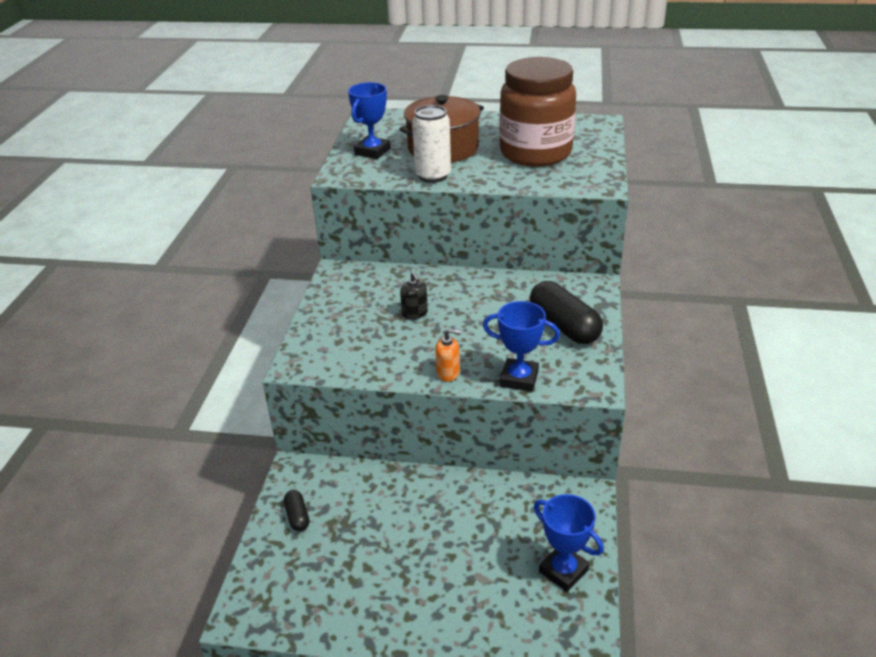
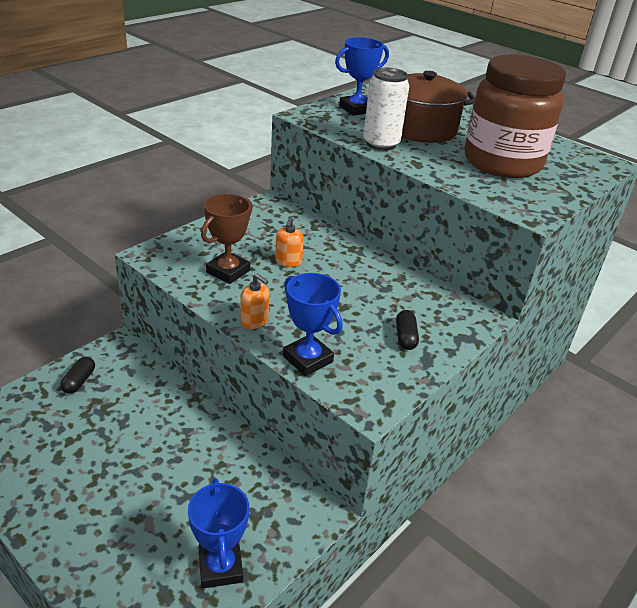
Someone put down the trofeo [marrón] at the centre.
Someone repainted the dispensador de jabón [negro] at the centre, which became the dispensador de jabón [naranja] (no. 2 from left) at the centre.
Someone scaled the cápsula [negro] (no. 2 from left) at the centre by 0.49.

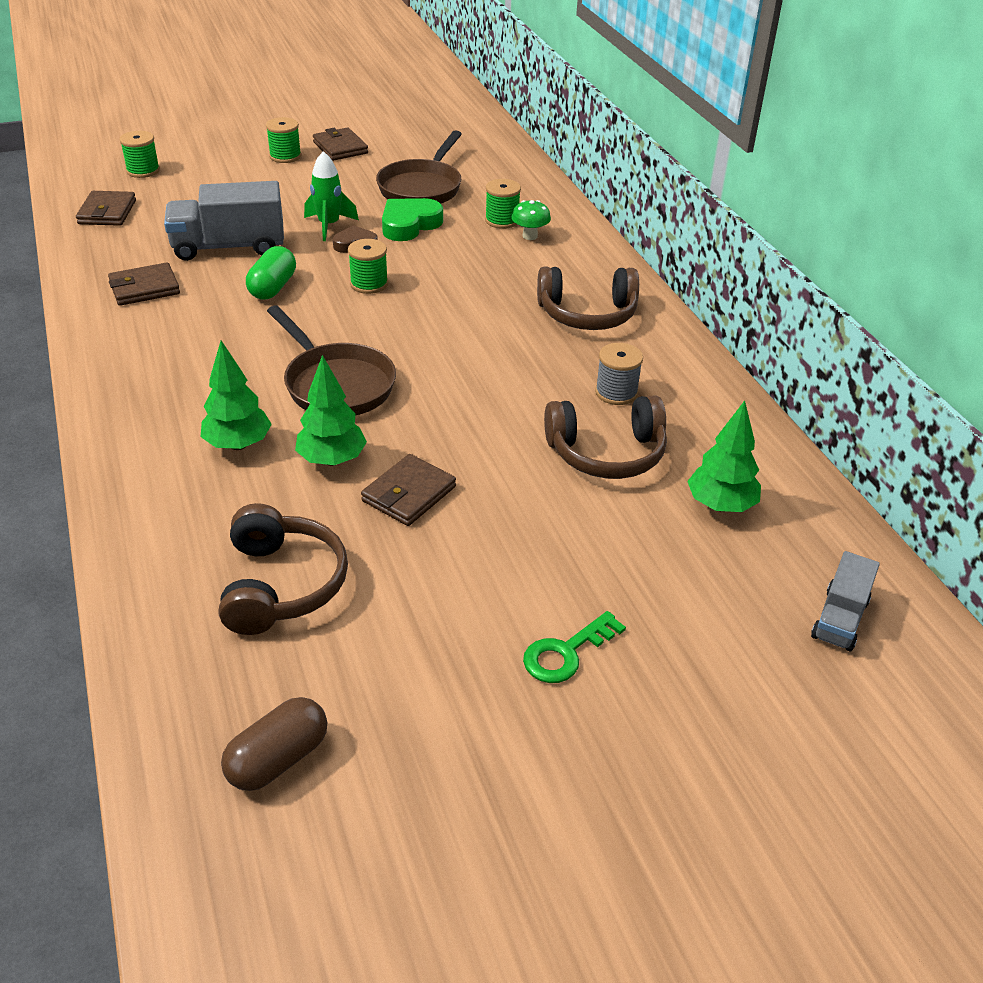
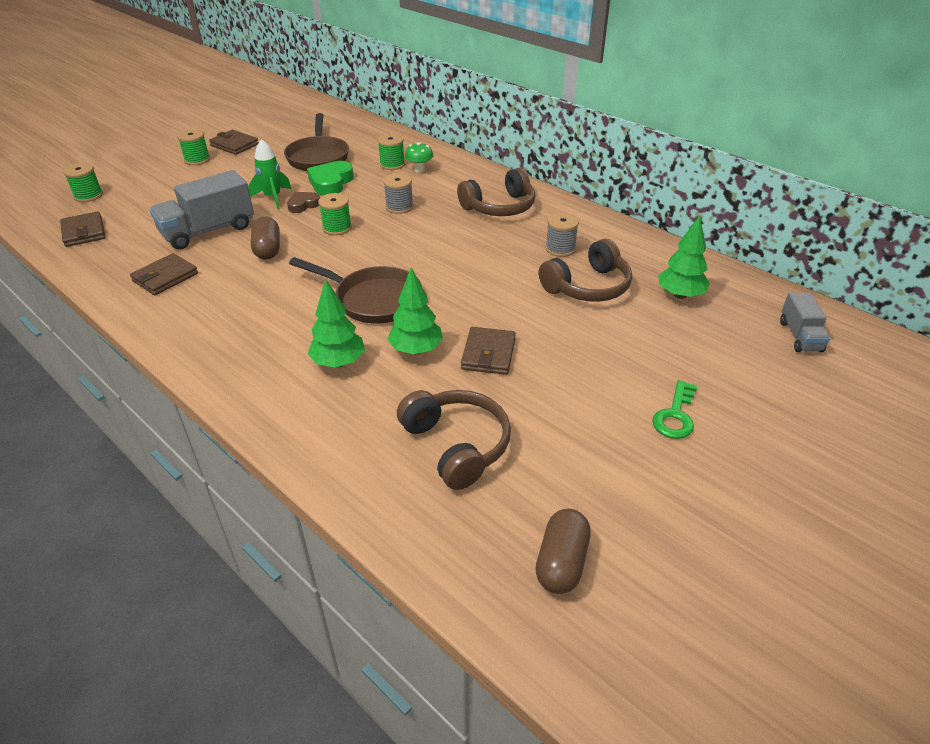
Someone put down the carrete [gris] (no. 1 from left) at the top centre.
Someone repainted the cápsula [verde] at the top left, which became the cápsula [marrón] (no. 1 from left) at the top left.

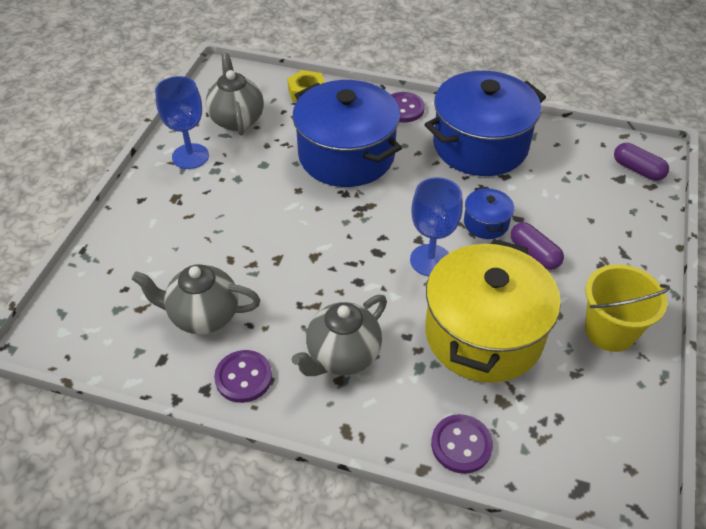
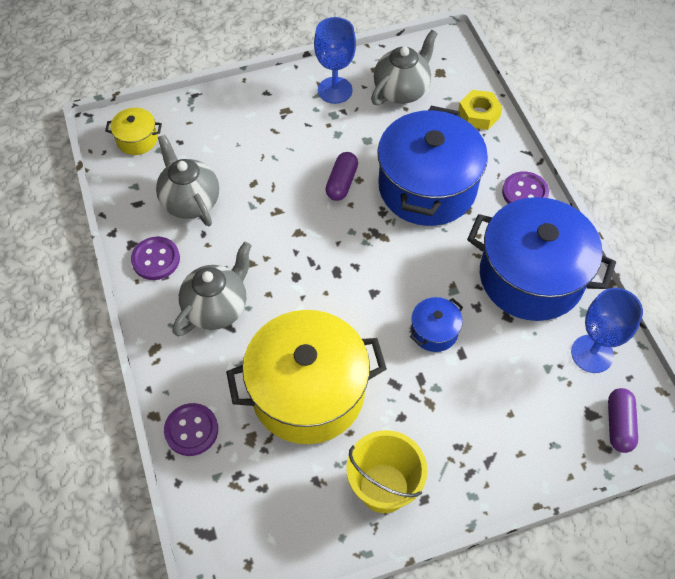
Someone put down the olla [amarillo] (no. 1 from left) at the top left.
Someone carried the copa [azul] (no. 2 from left) from the centre to the middle right.
Someone carried the cápsula [morado] (no. 1 from left) from the middle right to the top centre.
Someone rotated the tetera [gris] (no. 3 from left in the first image) at the centre by 120 degrees clockwise.

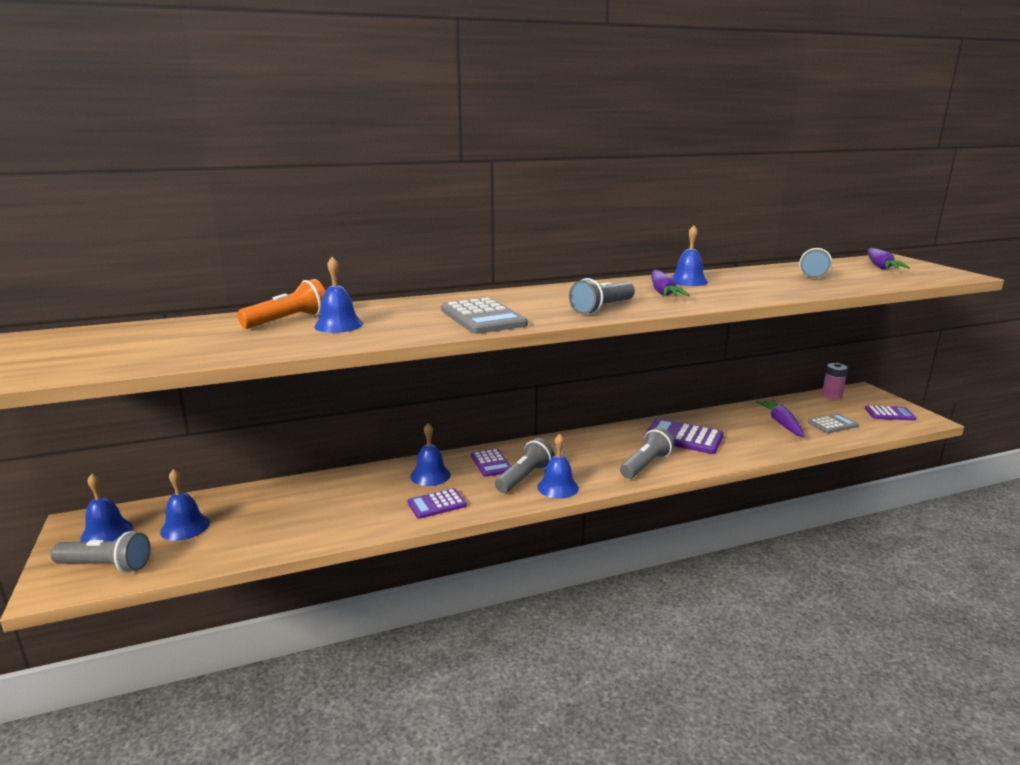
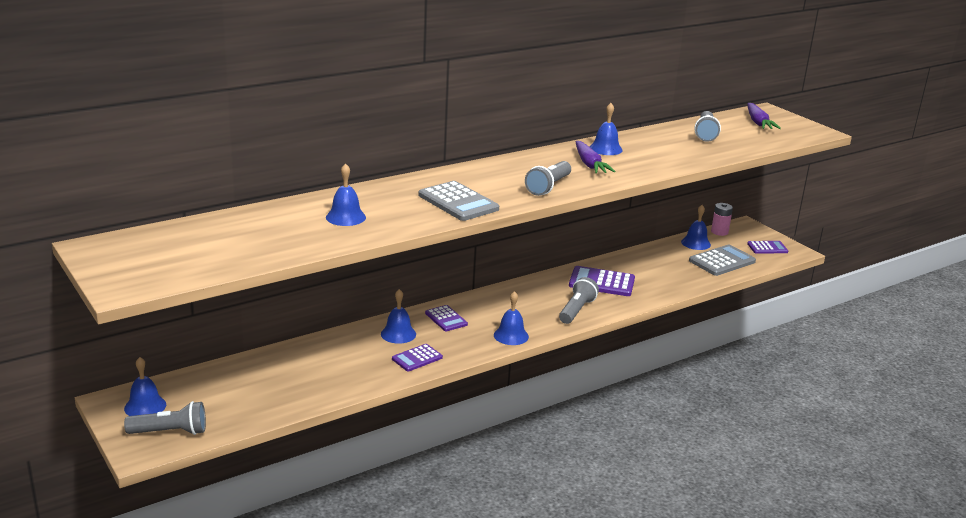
Someone took away the lámpara de mano [naranja] at the middle left.
Someone took away the lámpara de mano [gris] (no. 2 from left) at the centre.
Someone took away the zanahoria [morado] (no. 2 from left) at the middle right.
Someone carried the campana [azul] (no. 2 from left in the first image) from the middle left to the middle right.
Someone scaled the calculadora [gris] (no. 2 from left) at the middle right by 1.62.

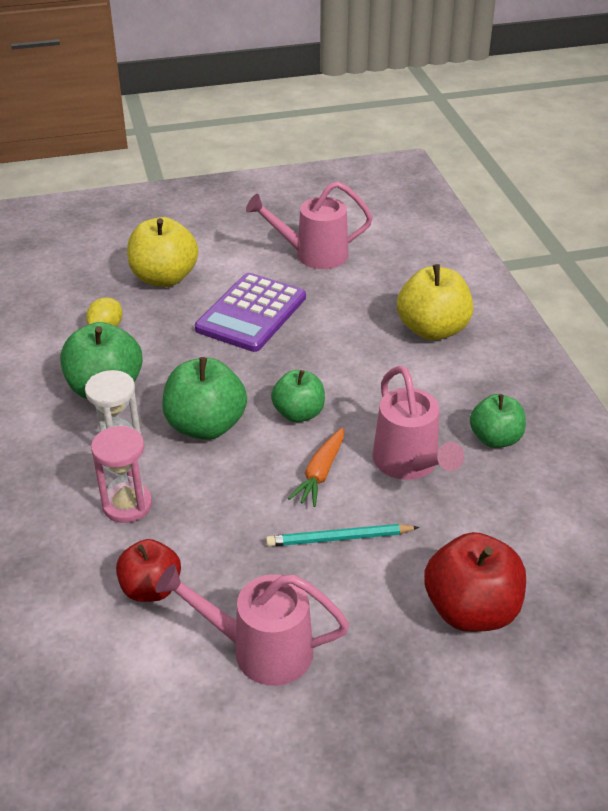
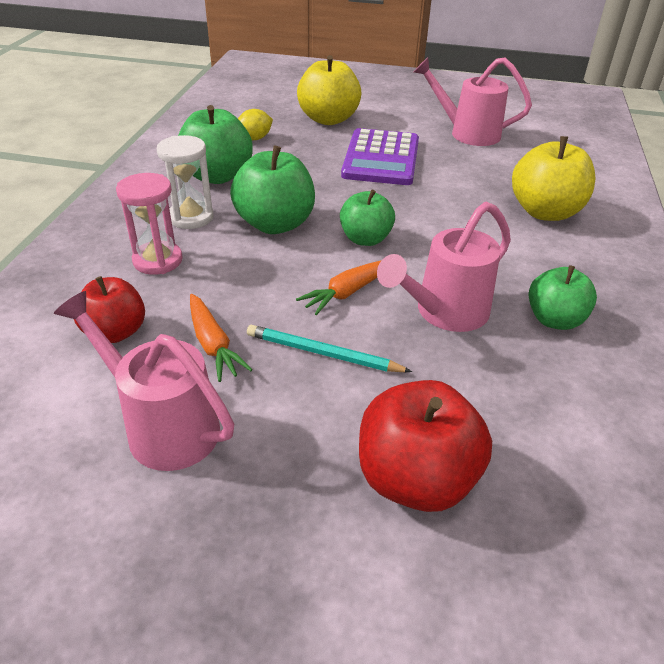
Someone put down the zanahoria [naranja] (no. 1 from left) at the middle left.
Someone rotated the calculadora [morado] at the centre by 45 degrees counterclockwise.
Someone rotated the regadera [rosa] (no. 3 from left in the first image) at the middle right by 45 degrees clockwise.

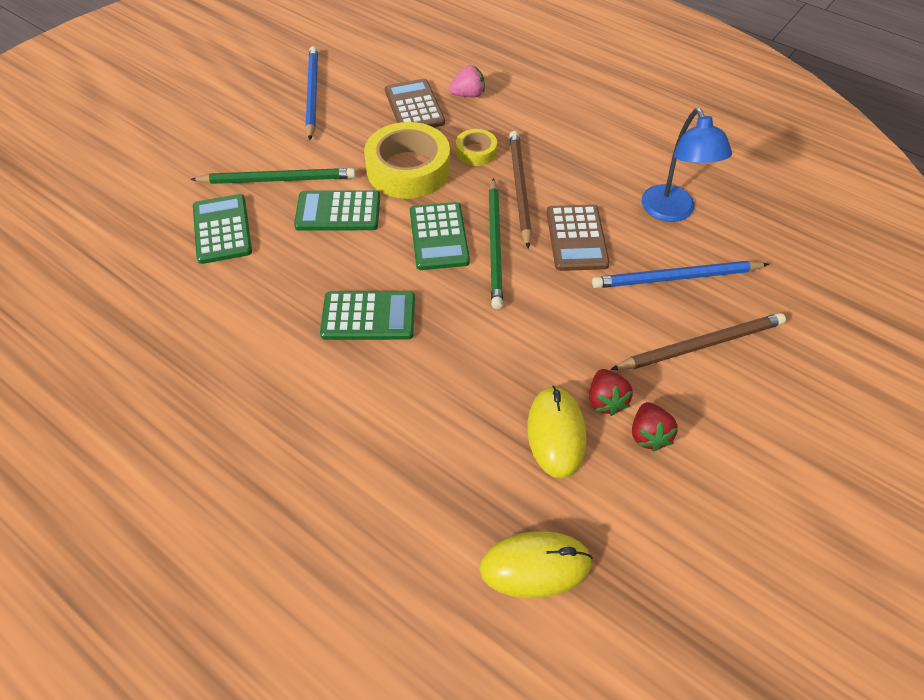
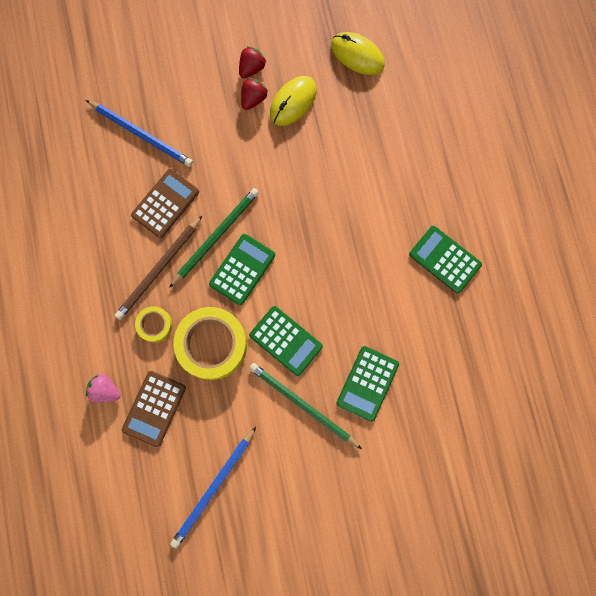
Someone took away the lápiz [marrón] (no. 2 from left) at the middle right.
Someone took away the lámpara [azul] at the top right.
Someone carried the calculadora [verde] (no. 3 from left in the first image) from the centre to the middle right.

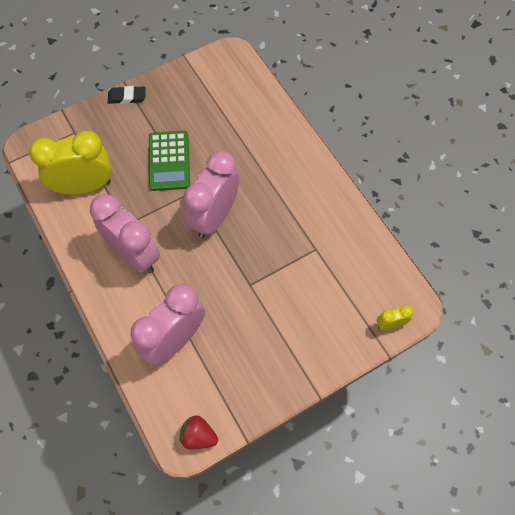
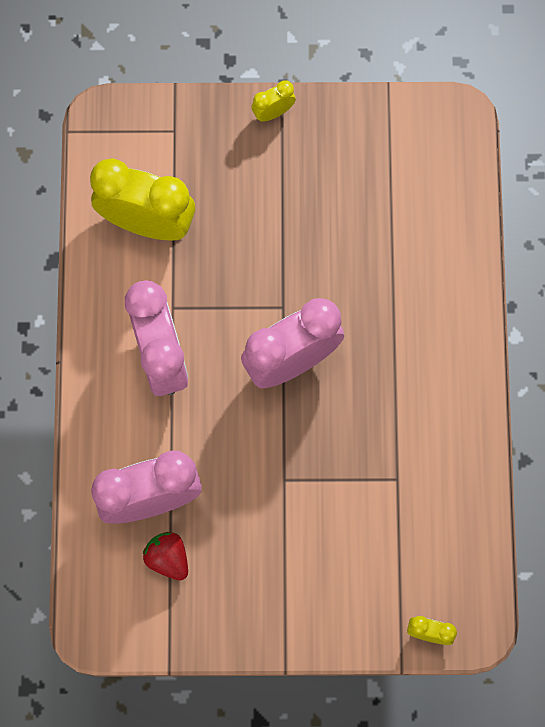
Someone took away the calculadora [verde] at the top left.
Someone carried the fresa [rojo] from the bottom centre to the bottom left.
Someone swapped the goma de borrar [negro] at the top left for the despertador [amarillo] (no. 2 from left) at the top centre.

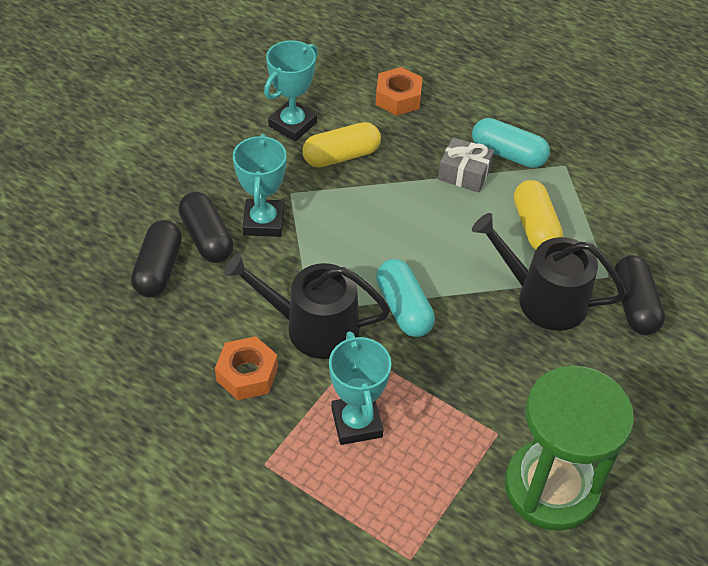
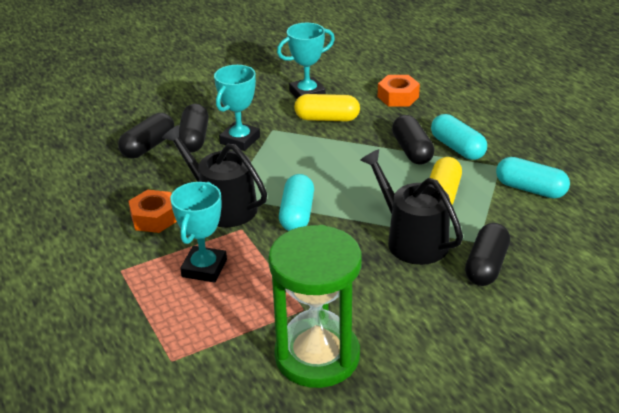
Someone put down the cápsula [turquesa] (no. 3 from left) at the middle right.
Someone swapped the regalo [gris] at the top centre for the cápsula [negro] (no. 3 from left) at the middle right.

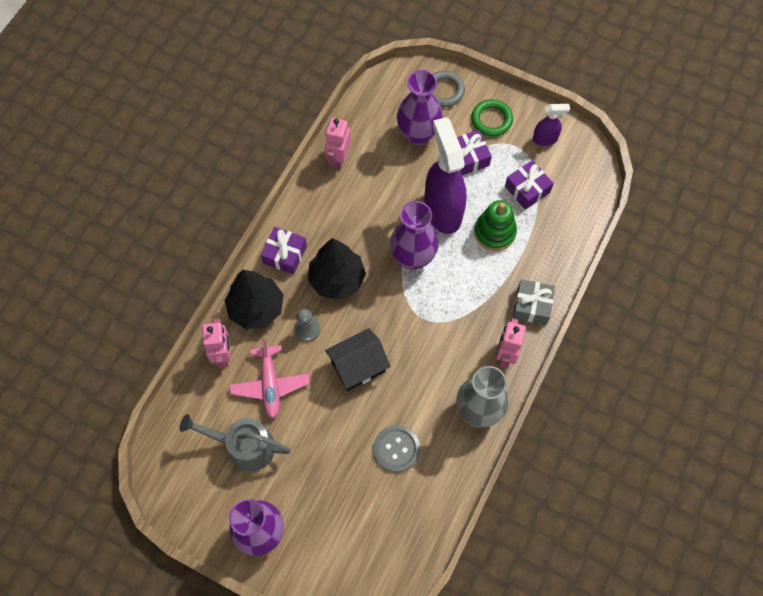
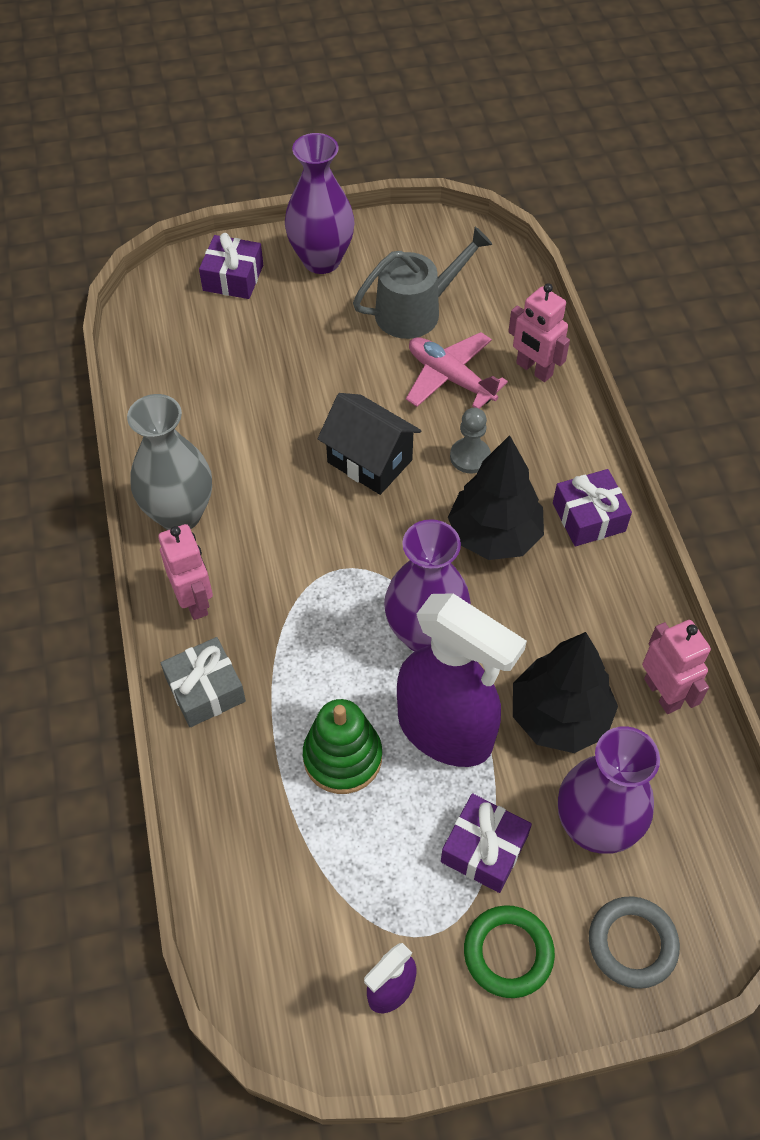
Someone took away the botón [gris] at the bottom centre.
Someone carried the árbol [negro] (no. 1 from left in the first image) from the middle left to the middle right.
Someone carried the regalo [morado] (no. 3 from left in the first image) from the top right to the top left.
Someone rotated the casa [negro] at the centre by 75 degrees counterclockwise.

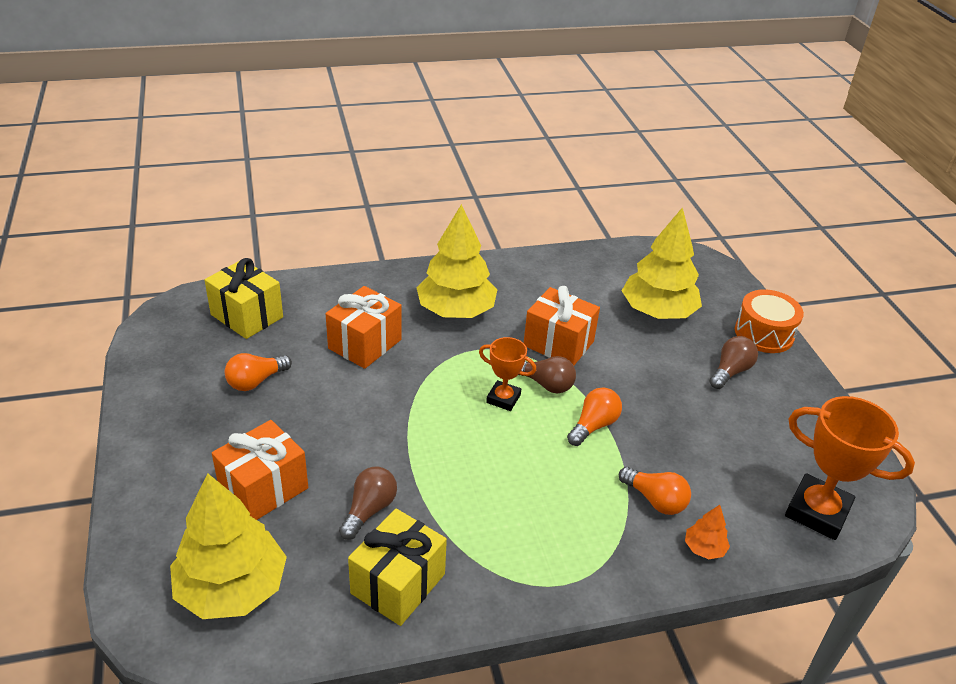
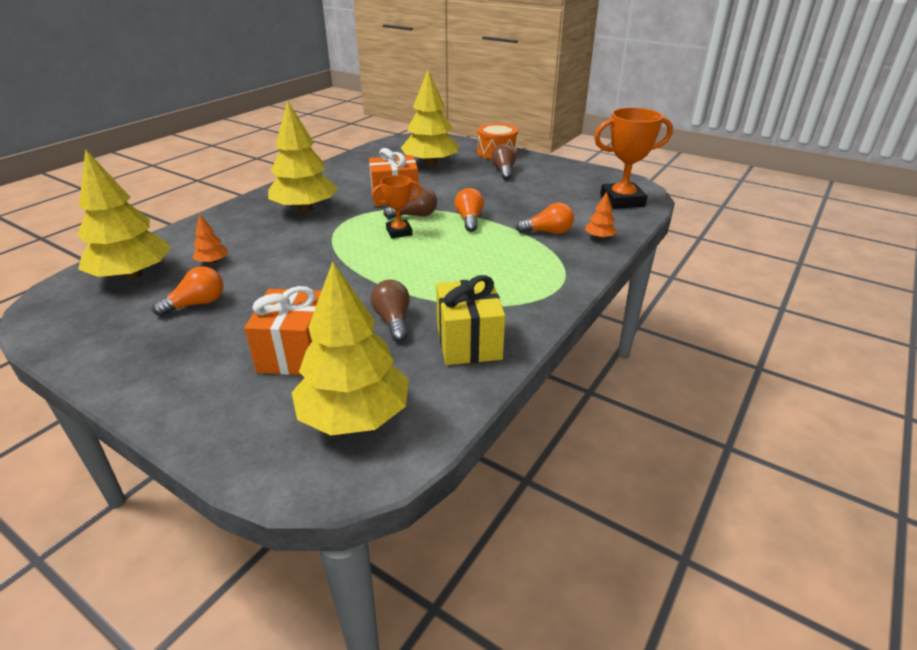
Someone took away the regalo [naranja] (no. 2 from left) at the centre.
Someone put down the árbol [naranja] (no. 1 from left) at the middle left.
Someone swapped the regalo [amarillo] (no. 1 from left) at the middle left for the árbol [amarillo] (no. 1 from left) at the top left.
Someone rotated the bombilla [naranja] (no. 1 from left) at the middle left by 135 degrees counterclockwise.

